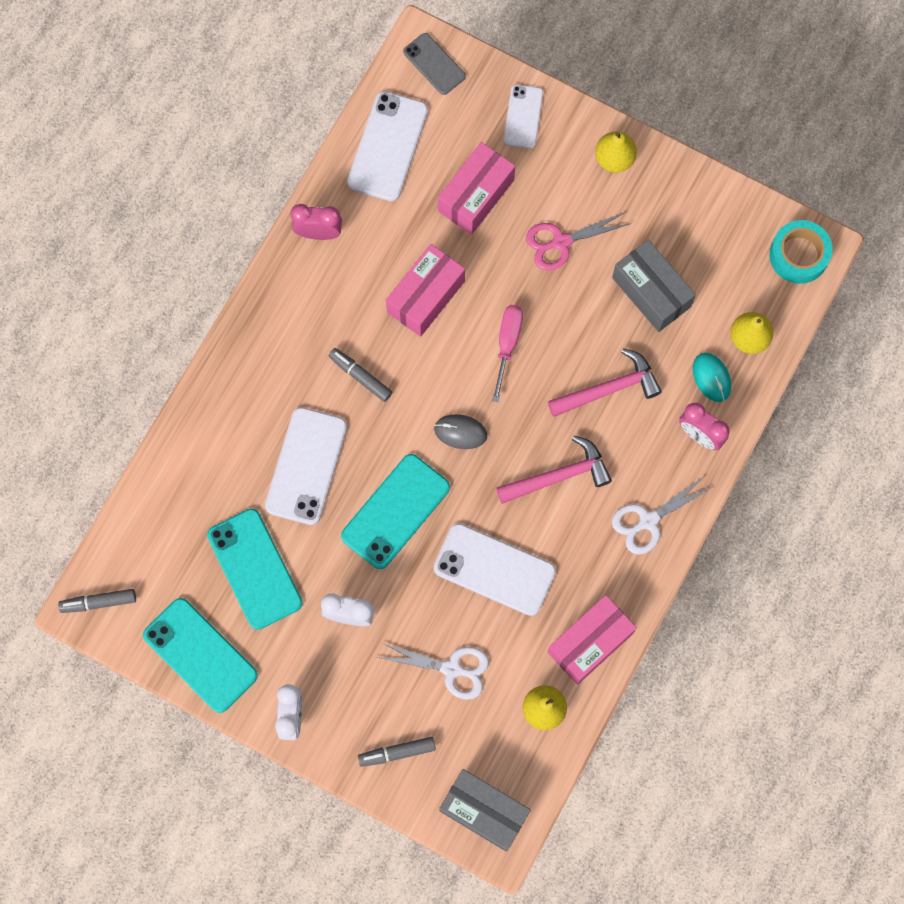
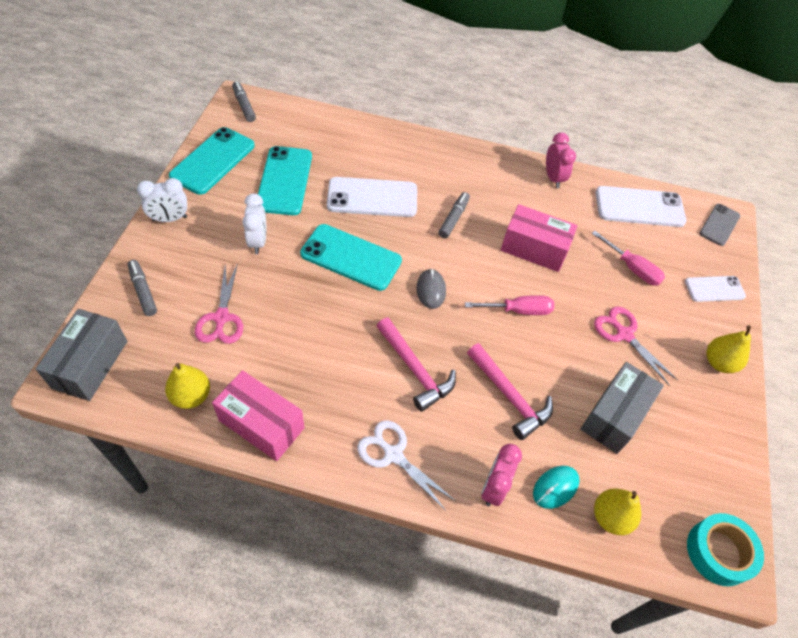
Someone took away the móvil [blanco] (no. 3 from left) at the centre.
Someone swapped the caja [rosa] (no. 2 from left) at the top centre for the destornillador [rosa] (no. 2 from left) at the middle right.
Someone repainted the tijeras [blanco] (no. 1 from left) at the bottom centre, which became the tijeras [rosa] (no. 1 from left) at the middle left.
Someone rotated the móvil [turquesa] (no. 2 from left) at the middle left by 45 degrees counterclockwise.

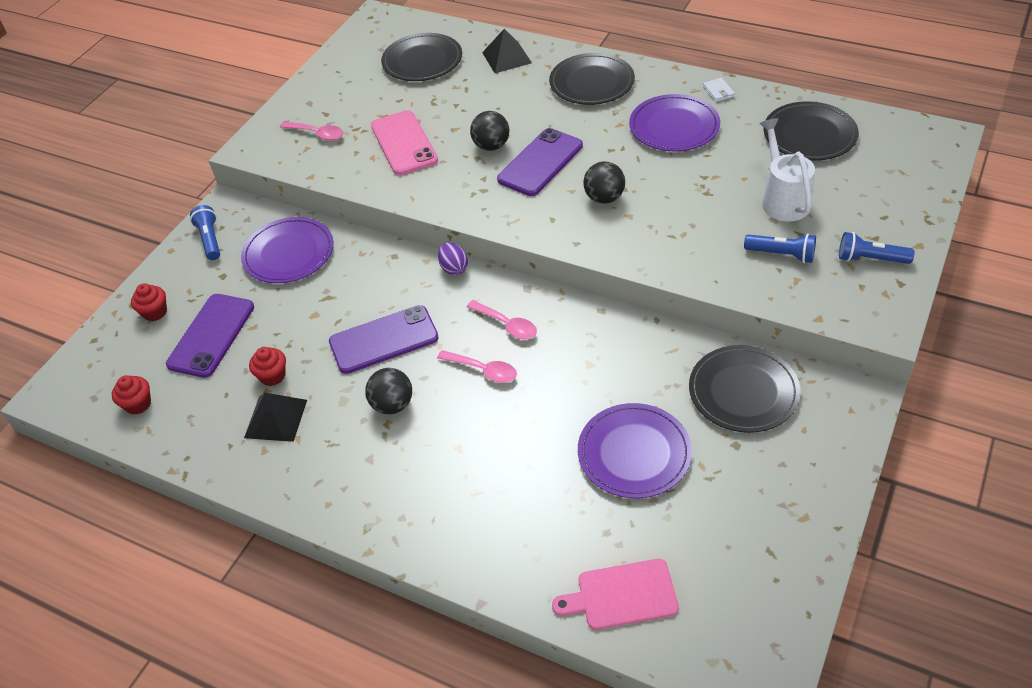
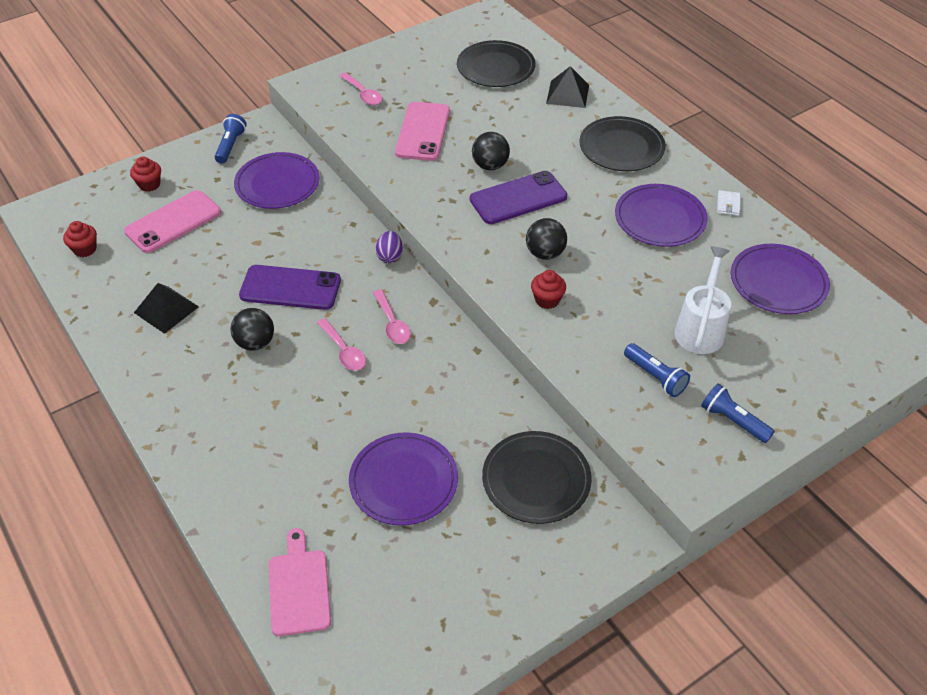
Someone carried the magdalena [rojo] (no. 3 from left) from the middle left to the centre.
Someone repainted the móvil [morado] (no. 1 from left) at the middle left, which became the móvil [rosa] (no. 1 from left) at the top left.
Someone repainted the plato [negro] (no. 4 from left) at the top right, which became the plato [morado] (no. 4 from left) at the middle right.
Someone rotated the tabla de cortar [rosa] at the bottom centre by 60 degrees clockwise.

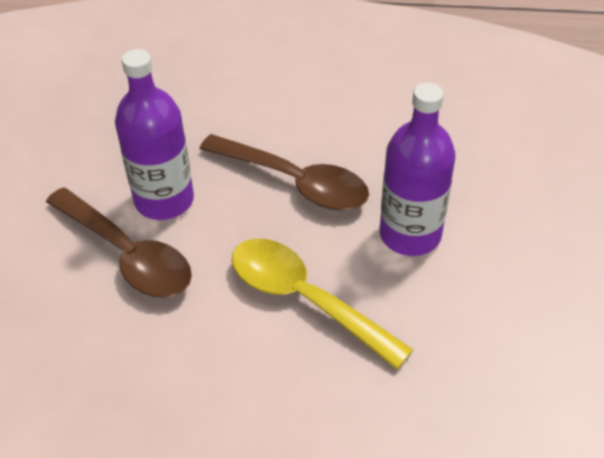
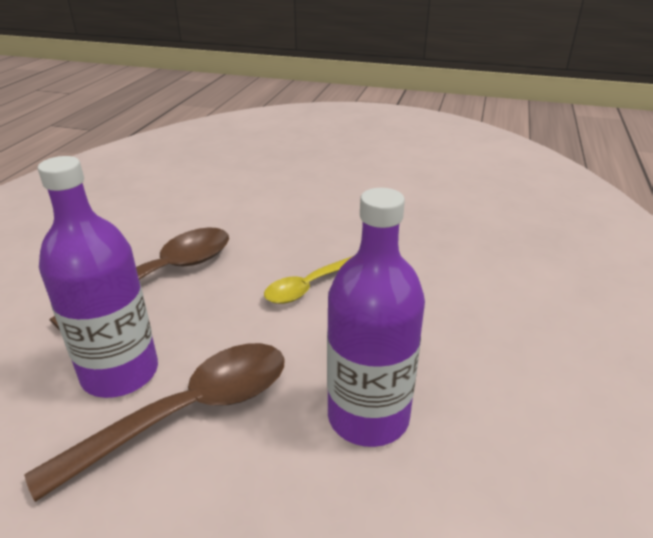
Someone carried the botella [morado] (no. 2 from left) from the middle right to the centre.
Someone scaled the cuchara [amarillo] at the centre by 0.61.

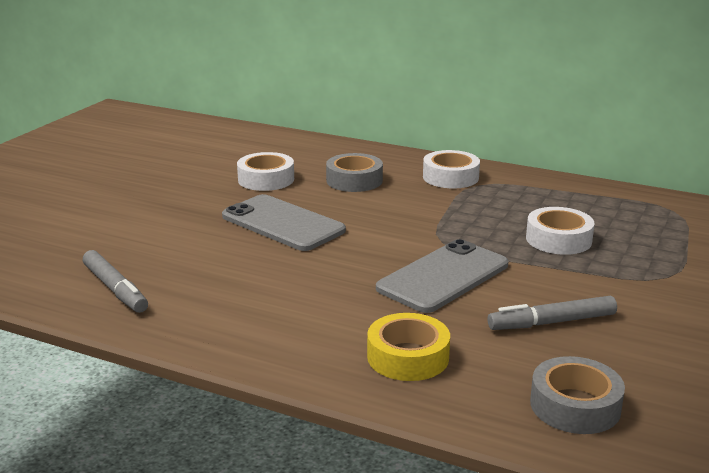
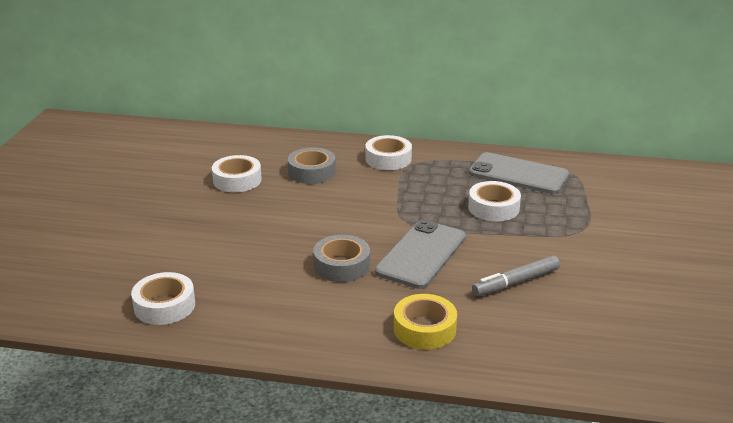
Someone carried the móvil [gris] (no. 1 from left in the first image) from the centre to the middle right.
Someone carried the cinta adhesiva [gris] (no. 2 from left) from the bottom right to the centre.
Someone swapped the rotulador [gris] (no. 1 from left) at the middle left for the cinta adhesiva [blanco] (no. 1 from left) at the bottom left.

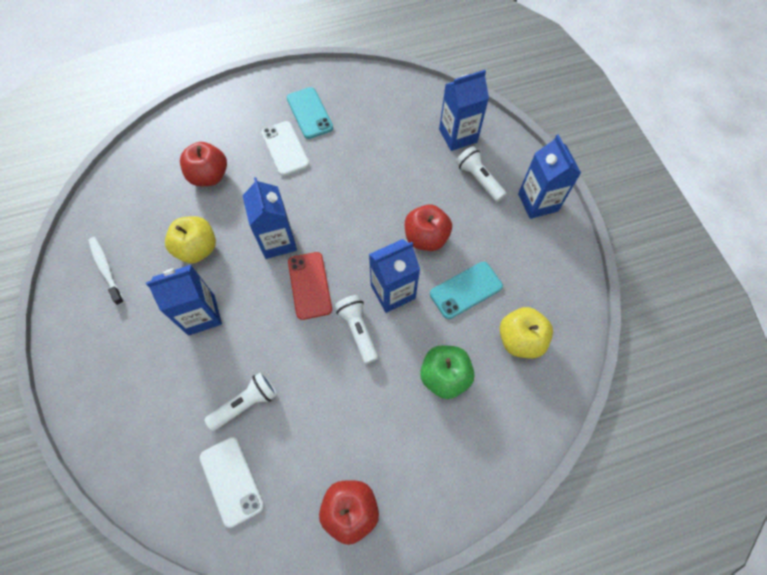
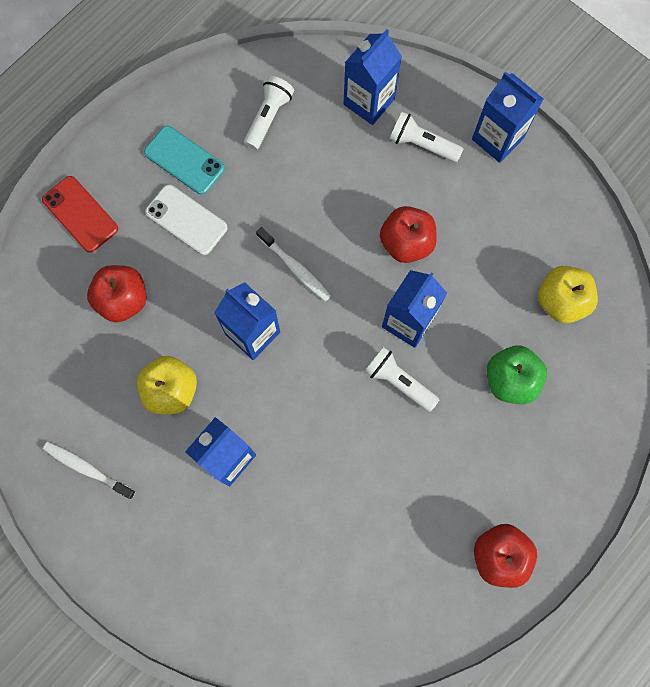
Someone took away the móvil [blanco] (no. 1 from left) at the bottom left.
Someone took away the móvil [turquesa] (no. 2 from left) at the centre.
Someone put down the cepillo de dientes [blanco] (no. 2 from left) at the centre.
Someone carried the lámpara de mano [blanco] (no. 1 from left) from the bottom left to the top centre.
Someone carried the móvil [rojo] from the centre to the top left.

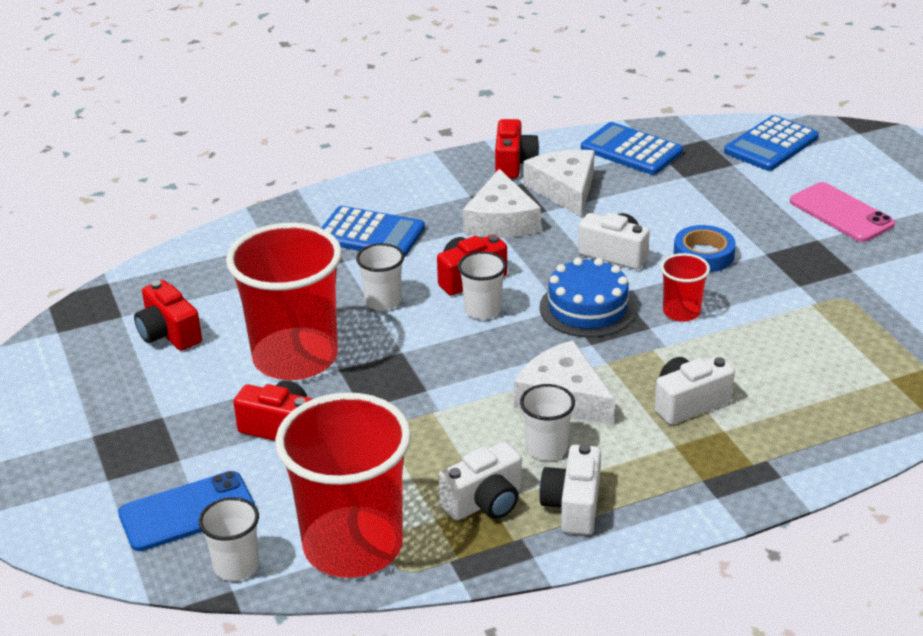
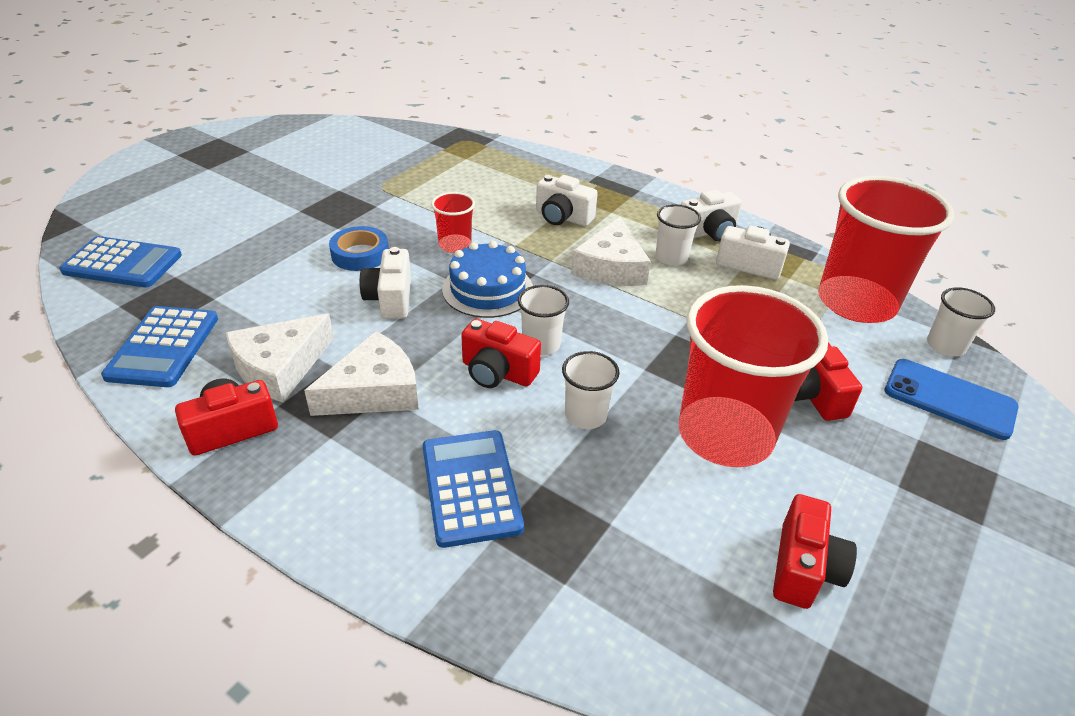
Someone took away the móvil [rosa] at the middle right.

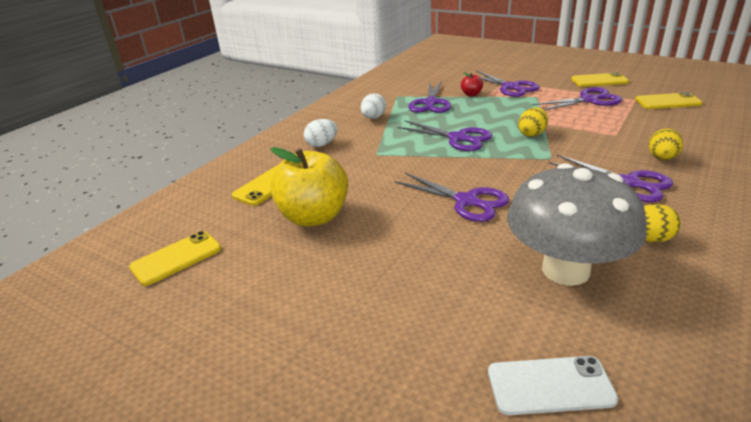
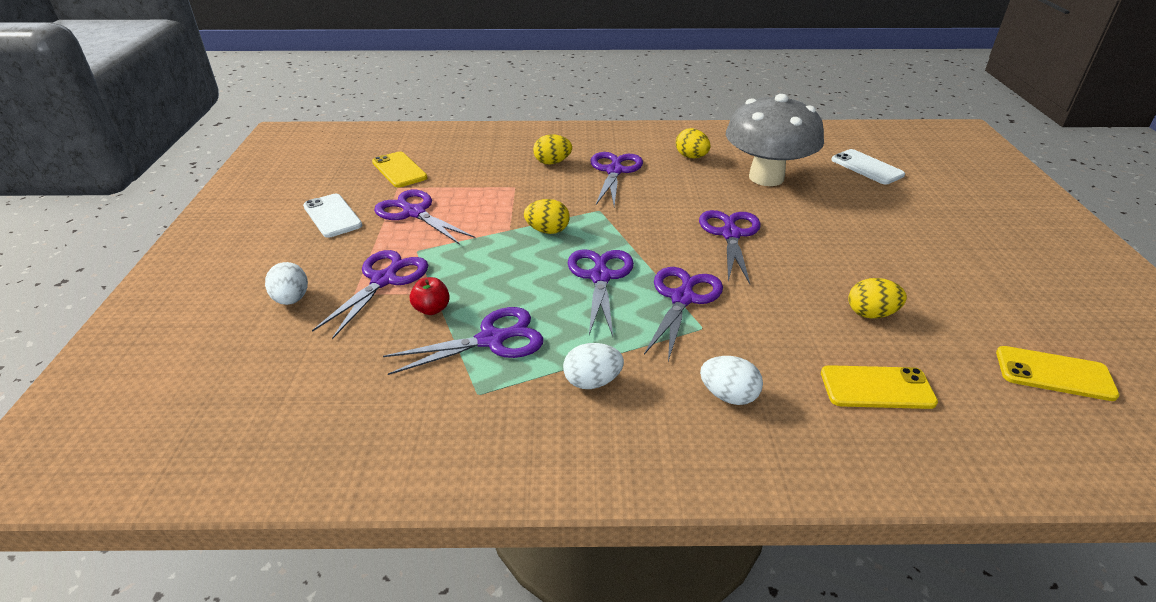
Someone put down the huevo [blanco] (no. 1 from left) at the middle left.
Someone put down the tijeras [morado] (no. 6 from left) at the centre.
Someone swapped the manzana [amarillo] at the centre for the huevo [amarillo] (no. 4 from left) at the middle right.
Someone repainted the móvil [amarillo] (no. 3 from left) at the top right, which became the móvil [blanco] (no. 1 from left) at the middle left.

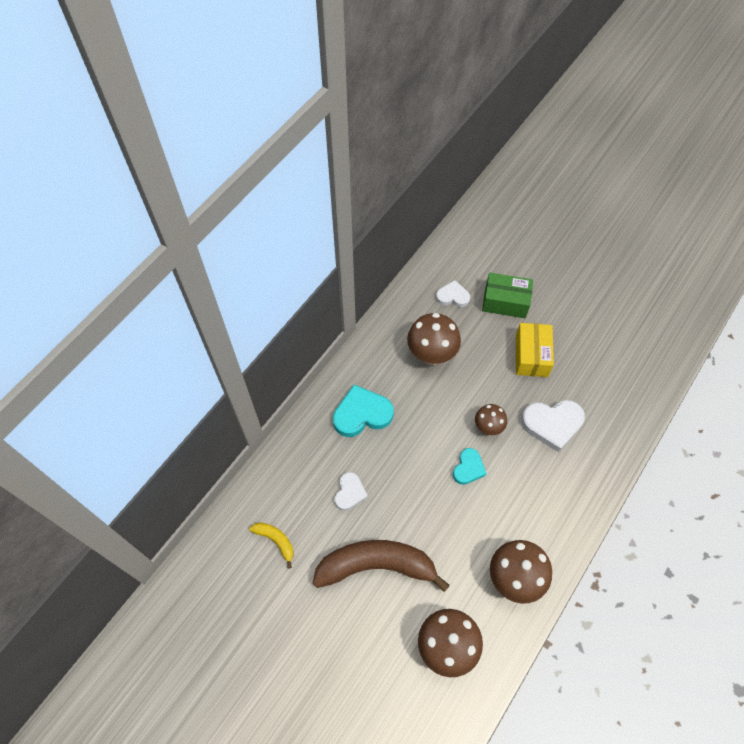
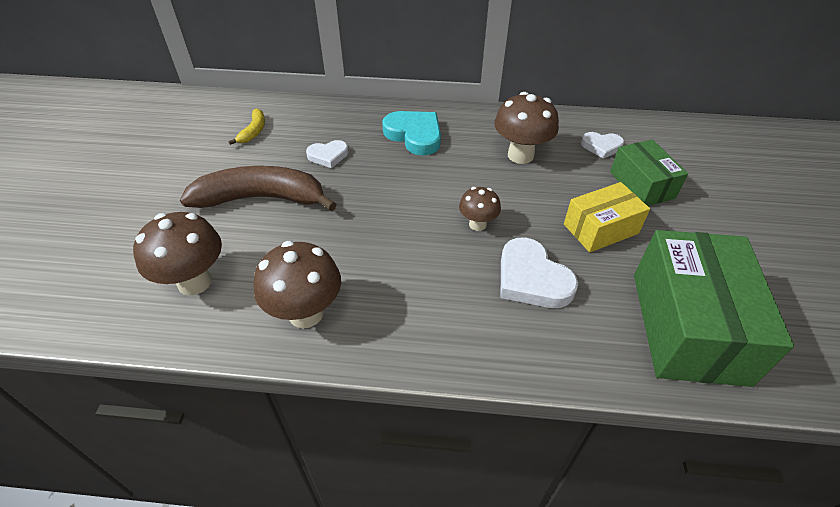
Someone took away the corazón [turquesa] (no. 2 from left) at the centre.
Someone put down the caja [verde] (no. 2 from left) at the middle right.
Someone rotated the plátano [marrón] at the bottom centre by 60 degrees counterclockwise.
Someone rotated the corazón [blanco] (no. 2 from left in the first image) at the centre by 120 degrees clockwise.

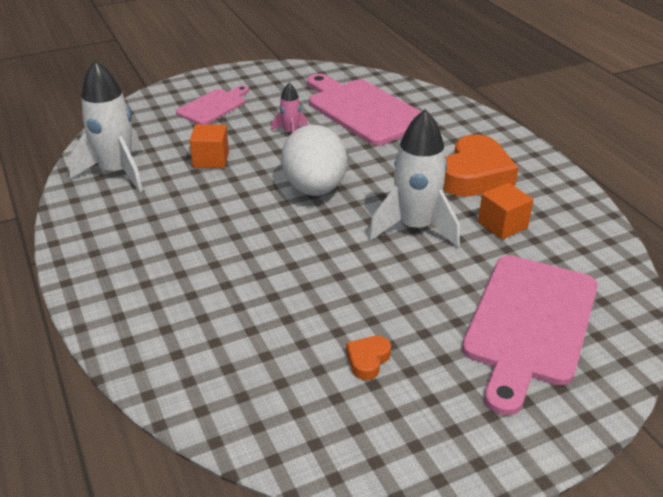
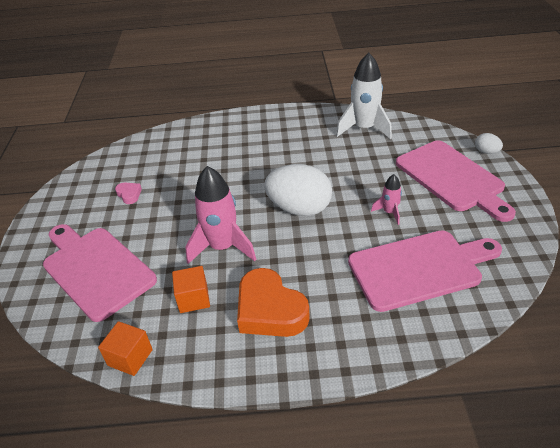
Someone put down the huevo [blanco] (no. 2 from left) at the top right.
Someone carried the cubo [naranja] (no. 1 from left) from the top left to the bottom left.
Someone repainted the corazón [naranja] (no. 1 from left) at the bottom centre, which became the corazón [rosa] at the middle left.
Someone repainted the cohete [blanco] (no. 2 from left) at the centre, which became the cohete [rosa] (no. 1 from left) at the centre.
Someone scaled the tabla de cortar [rosa] (no. 1 from left in the first image) at the top left by 1.77.

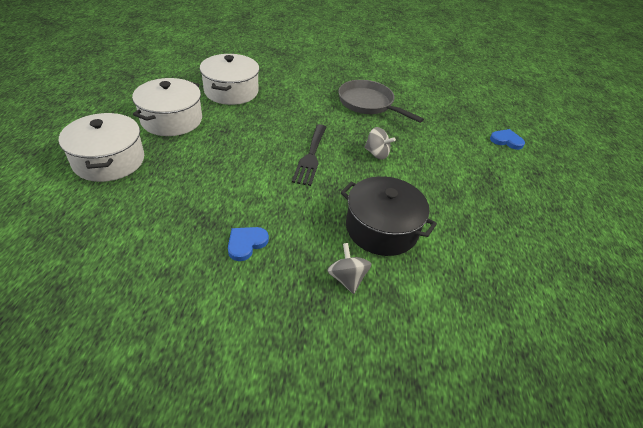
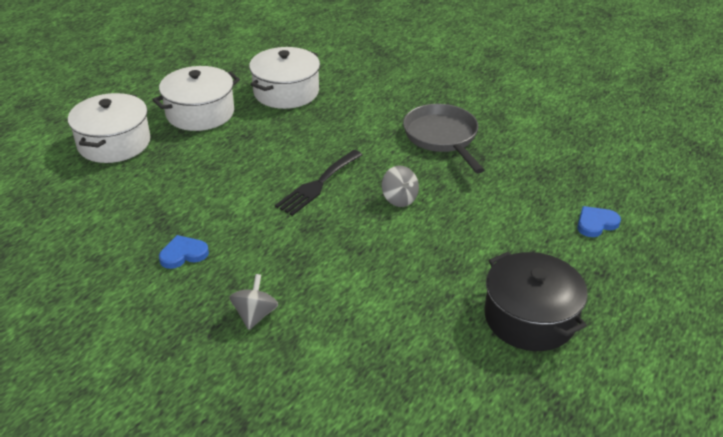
Someone carried the olla [negro] from the centre to the bottom right.
Someone rotated the corazón [azul] (no. 2 from left) at the top right by 75 degrees counterclockwise.

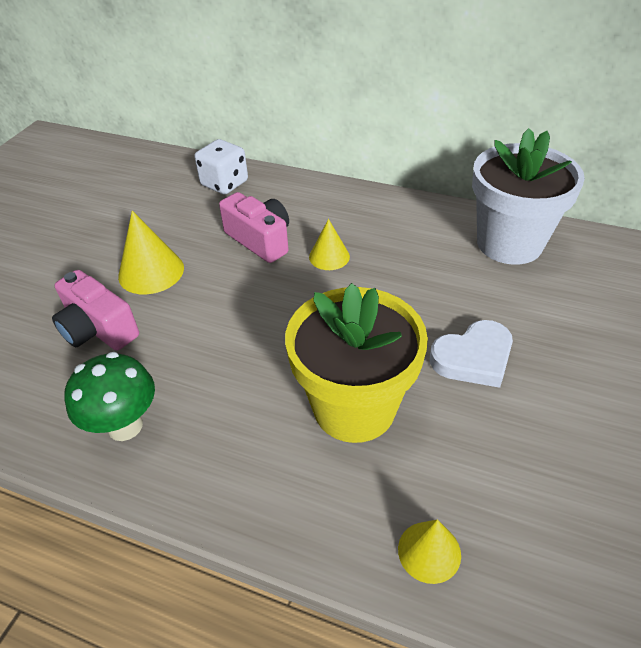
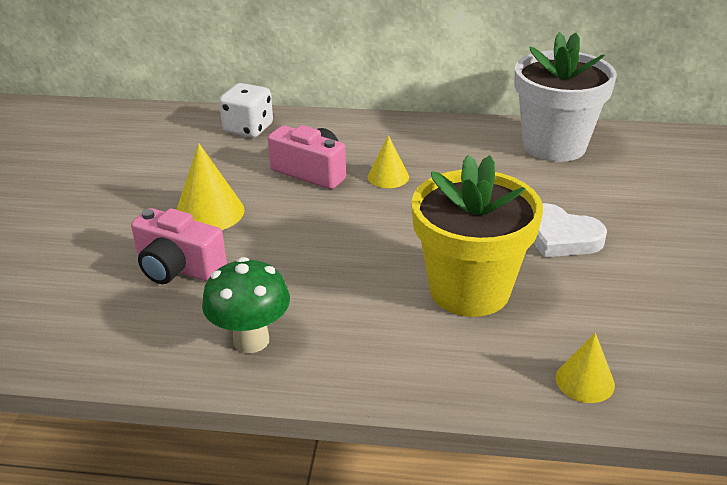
Someone rotated the corazón [blanco] at the middle right by 75 degrees clockwise.

